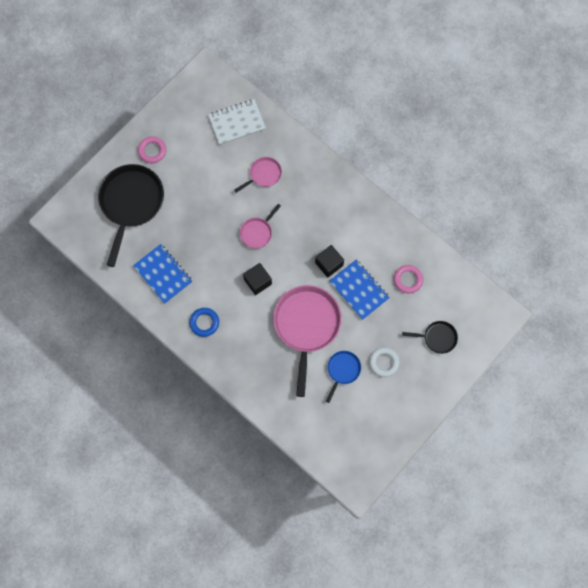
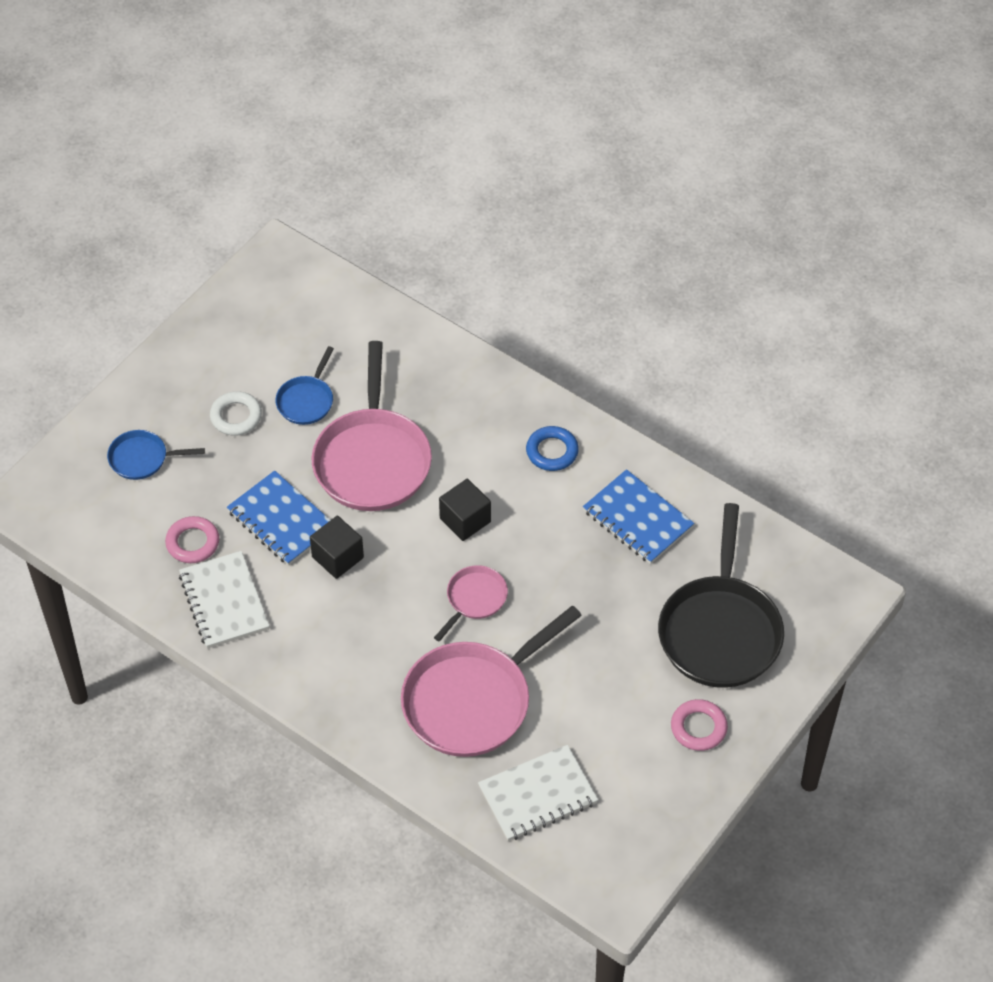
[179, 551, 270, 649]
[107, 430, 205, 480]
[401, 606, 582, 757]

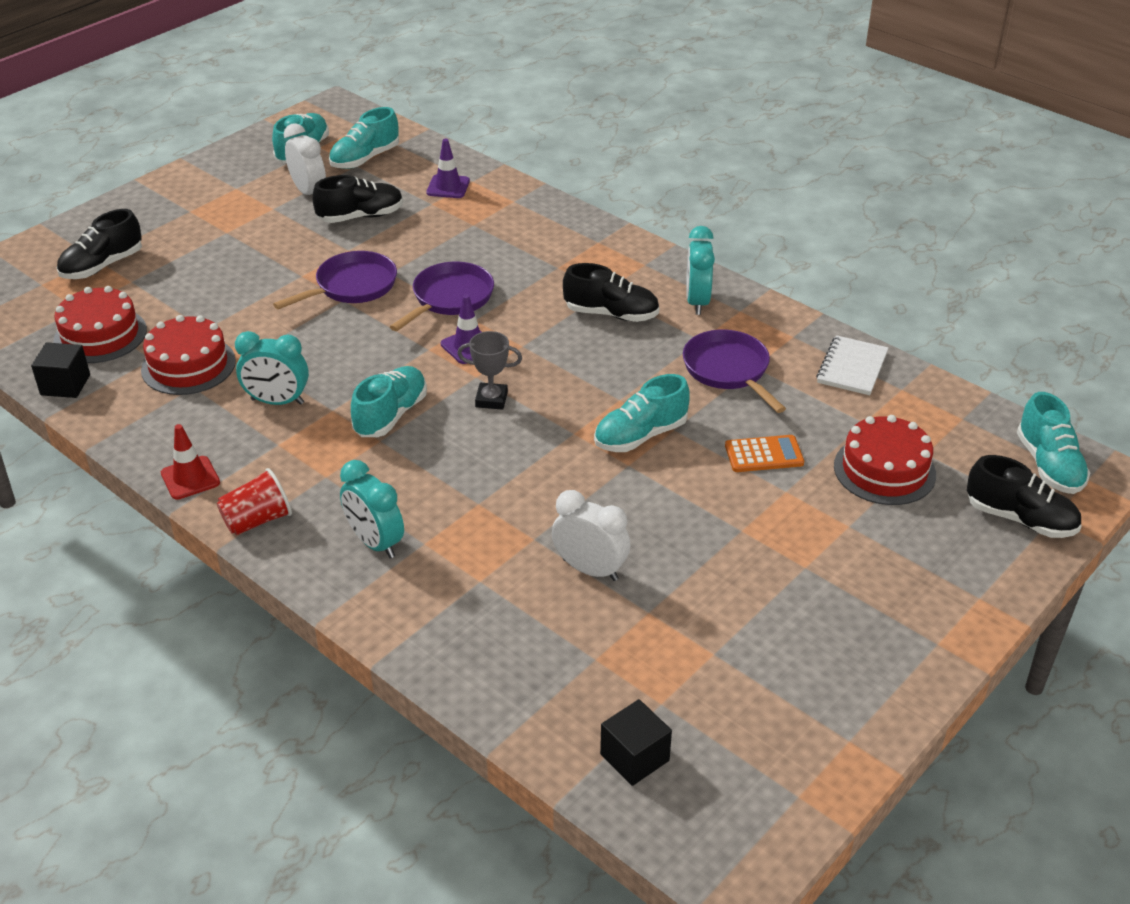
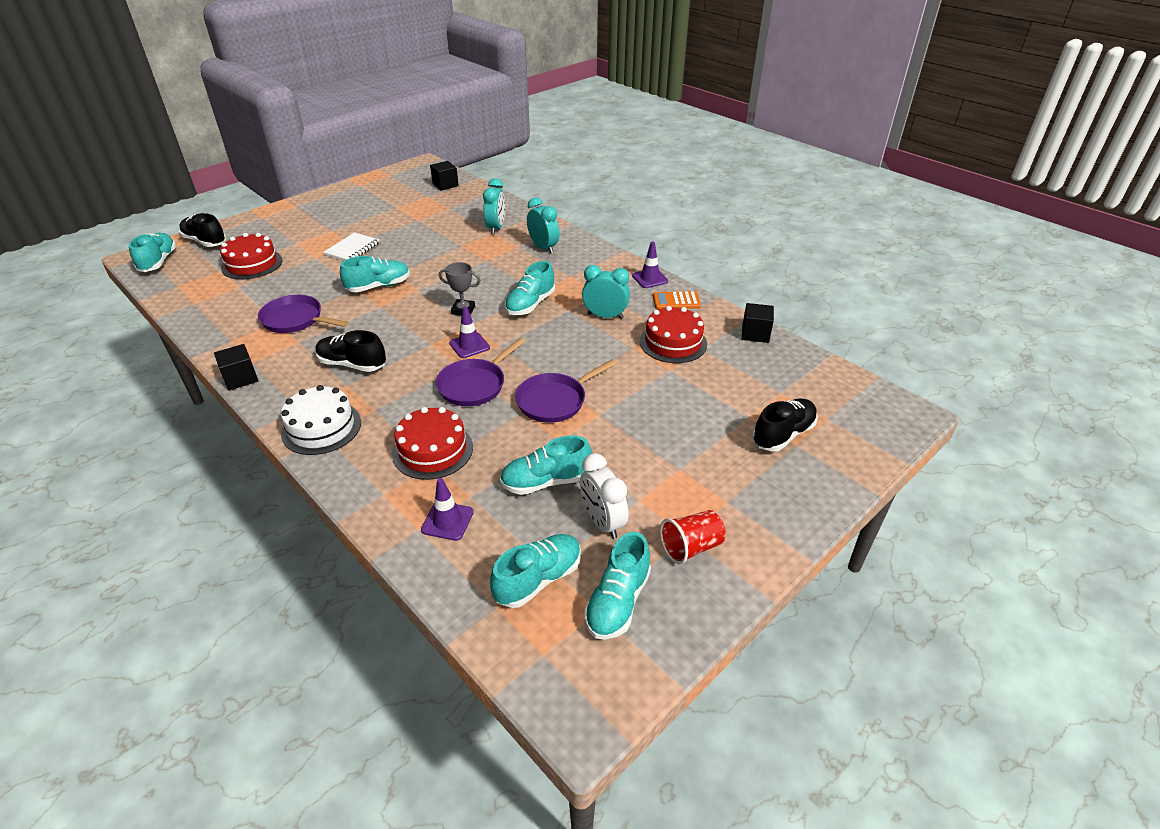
[552, 490, 630, 581] (first image)
[214, 344, 259, 391]
[281, 385, 361, 455]
[392, 407, 473, 480]
[660, 510, 726, 564]
[483, 178, 505, 234]
[653, 291, 701, 309]
[323, 232, 380, 261]
[632, 242, 668, 288]
[500, 435, 592, 495]
[258, 295, 349, 333]

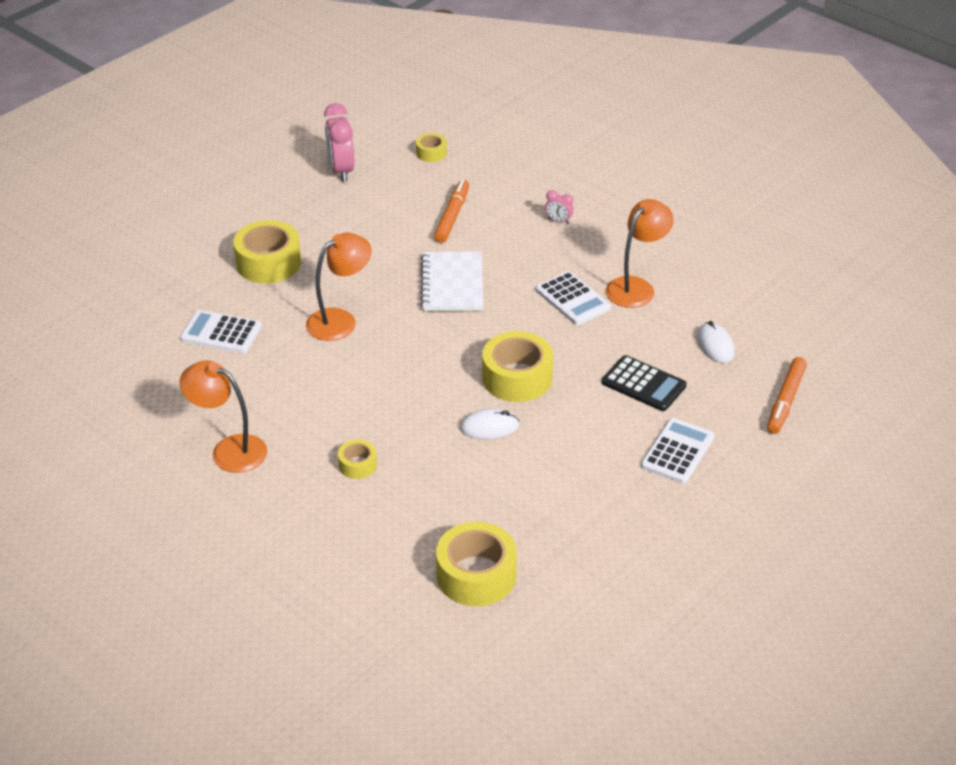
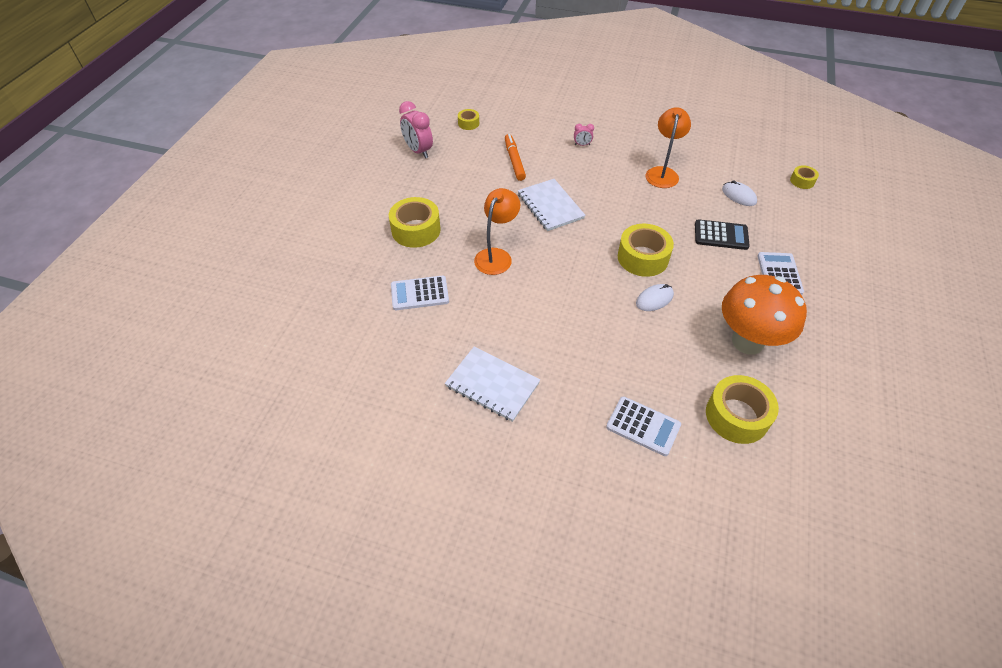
[767, 357, 807, 434] (first image)
[722, 275, 807, 355]
[790, 165, 819, 189]
[606, 396, 681, 456]
[445, 346, 540, 422]

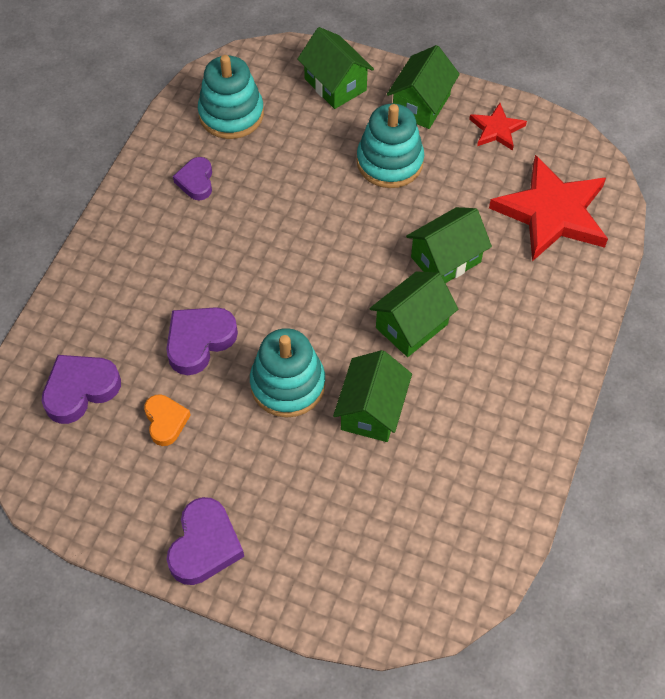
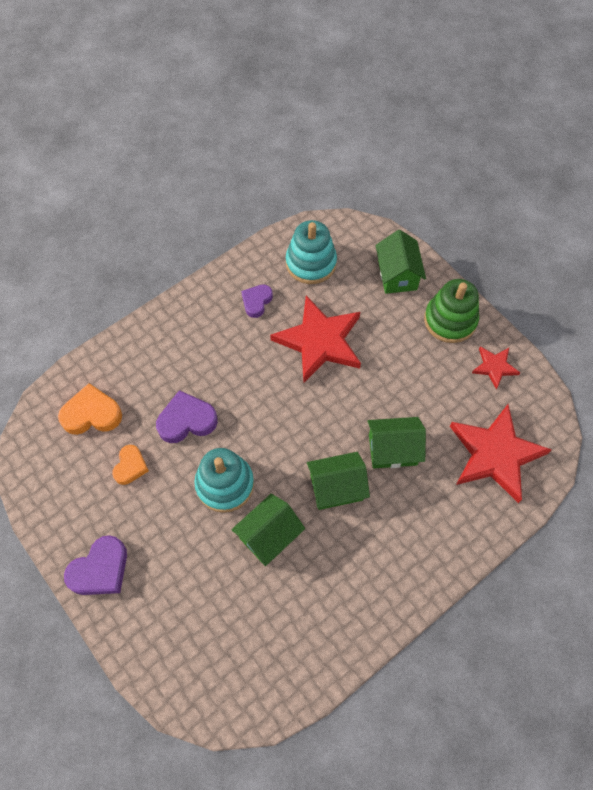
[357, 104, 424, 188] (first image)
[270, 296, 361, 383]
[424, 279, 479, 343]
[58, 383, 122, 435]

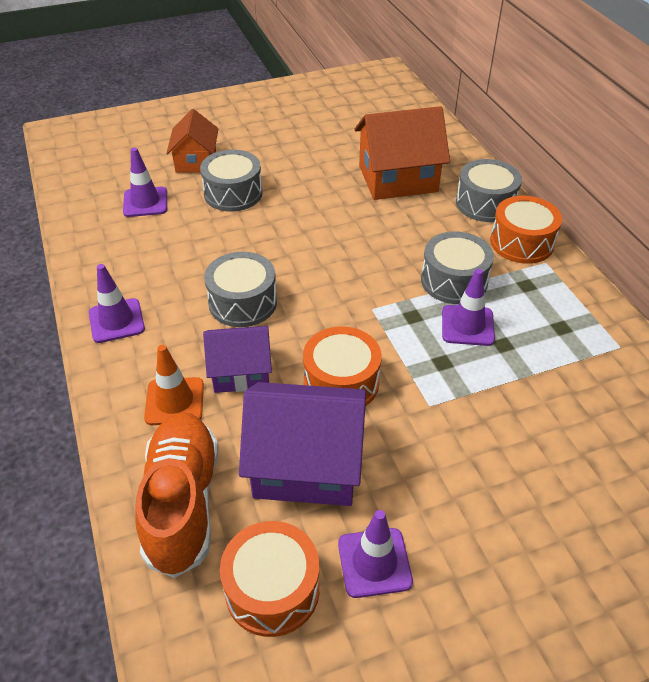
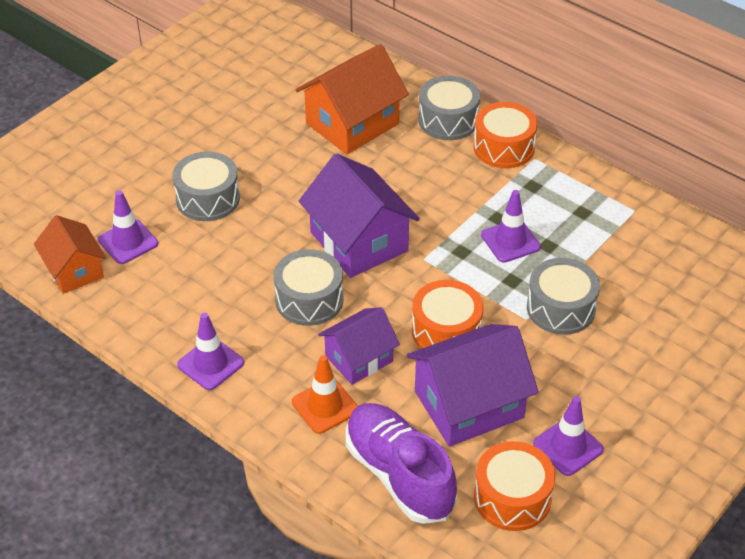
[299, 154, 420, 278]
[34, 215, 107, 294]
[527, 258, 600, 335]
[346, 403, 457, 524]

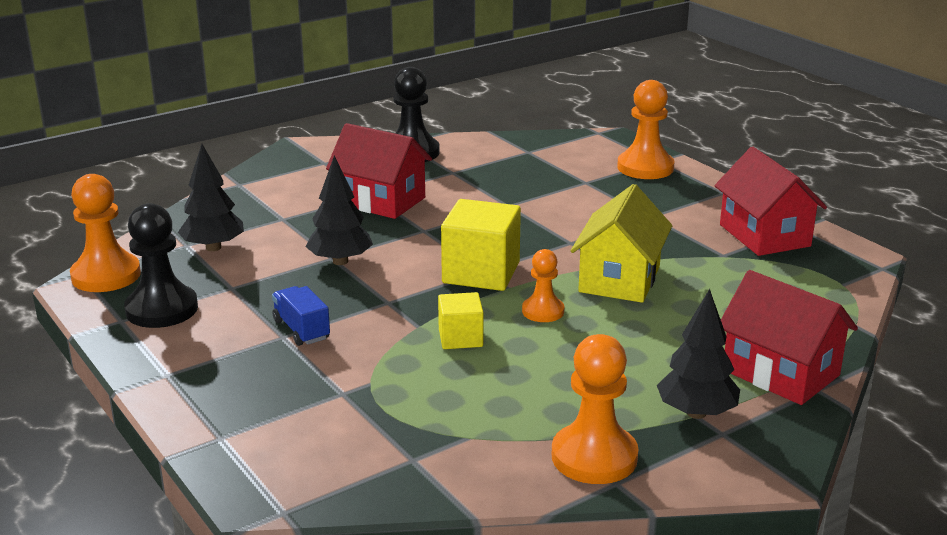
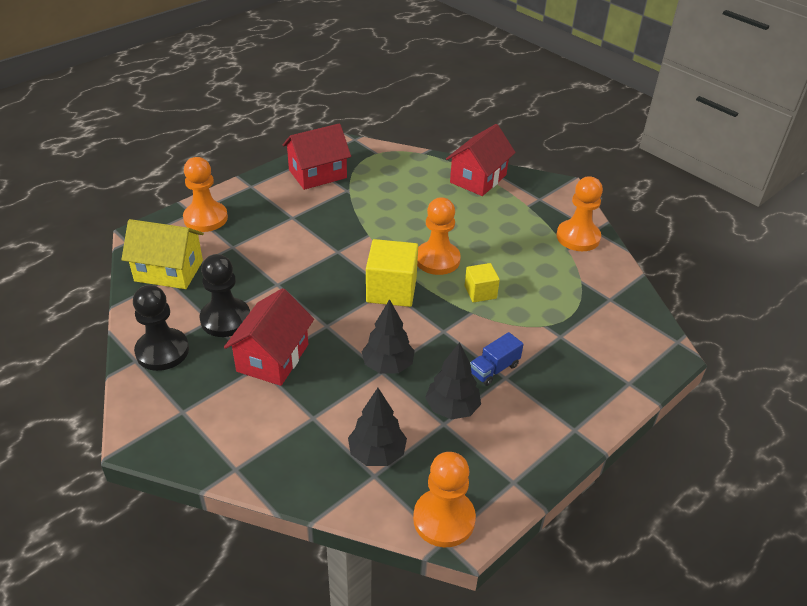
[200, 254, 250, 337]
[121, 219, 204, 289]
[425, 342, 481, 419]
[417, 197, 461, 275]

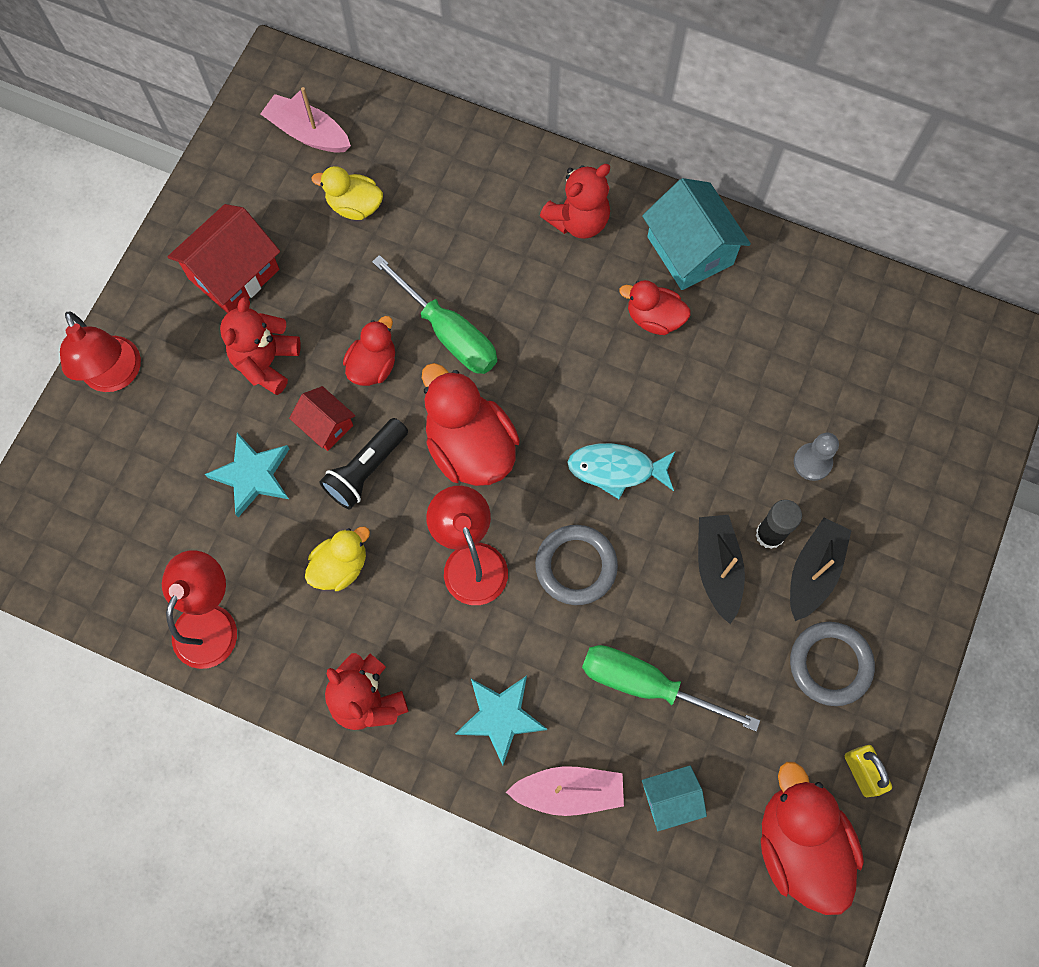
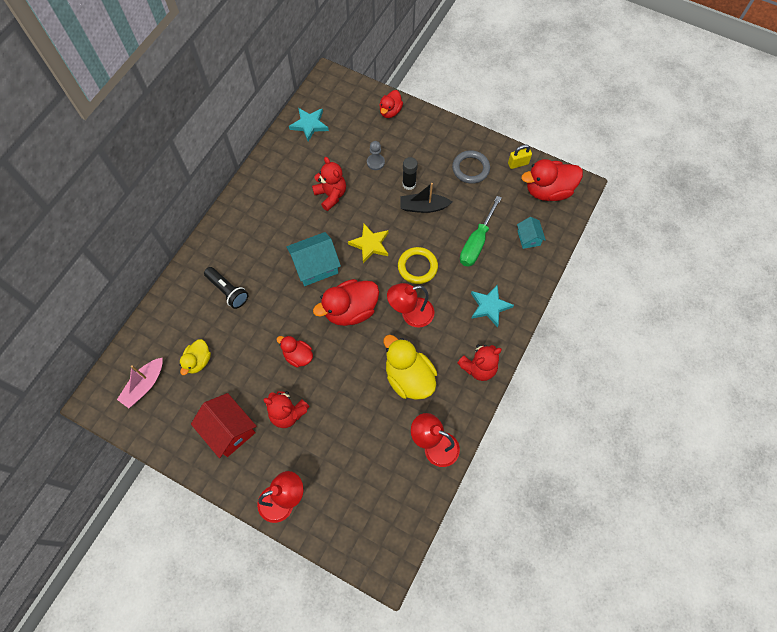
[289, 386, 355, 451] (first image)
[372, 255, 497, 374] (first image)
[506, 766, 624, 816] (first image)
[790, 518, 852, 621] (first image)
[289, 108, 329, 141]
[204, 267, 248, 309]
[312, 157, 346, 211]
[379, 90, 403, 118]
[286, 232, 341, 286]
[348, 224, 388, 263]
[398, 247, 438, 284]
[384, 335, 437, 400]

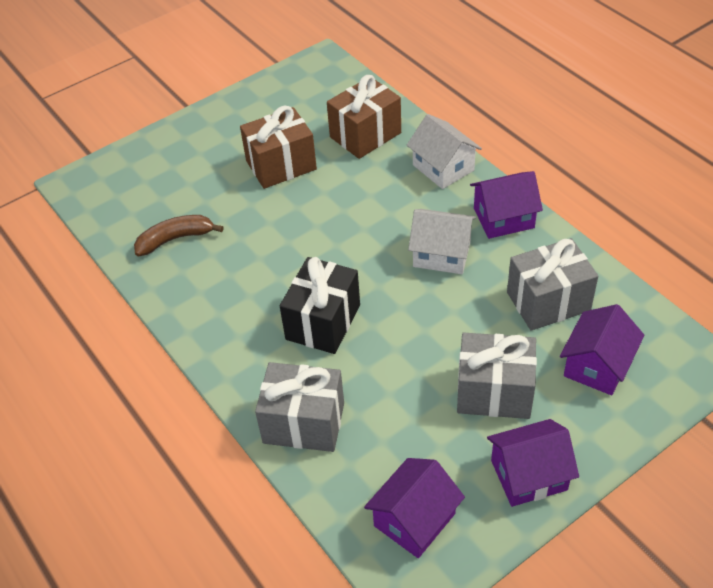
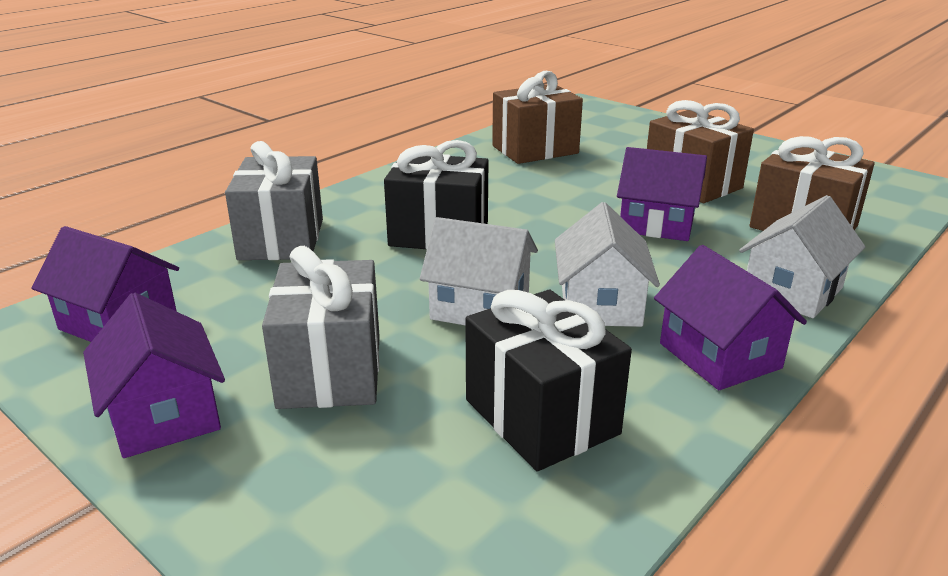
[420, 217, 538, 326]
[617, 147, 707, 241]
[492, 71, 583, 164]
[465, 290, 632, 471]

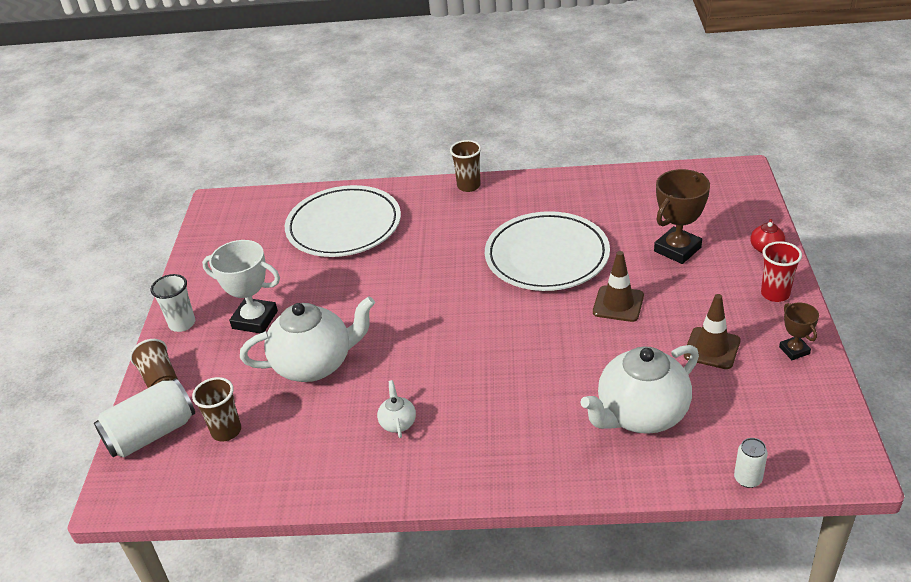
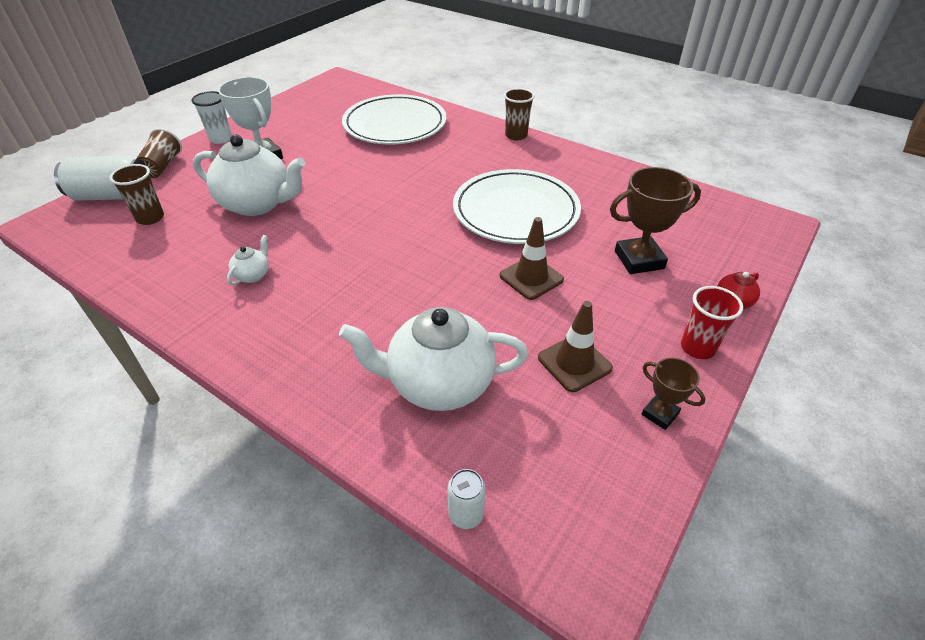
[642, 358, 706, 430]

